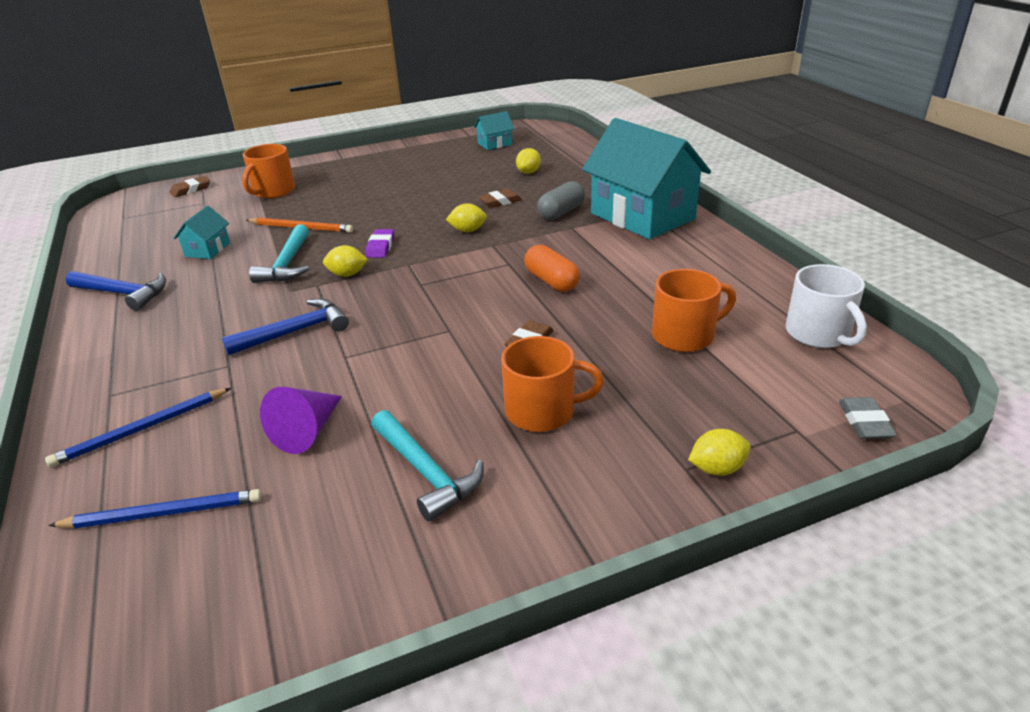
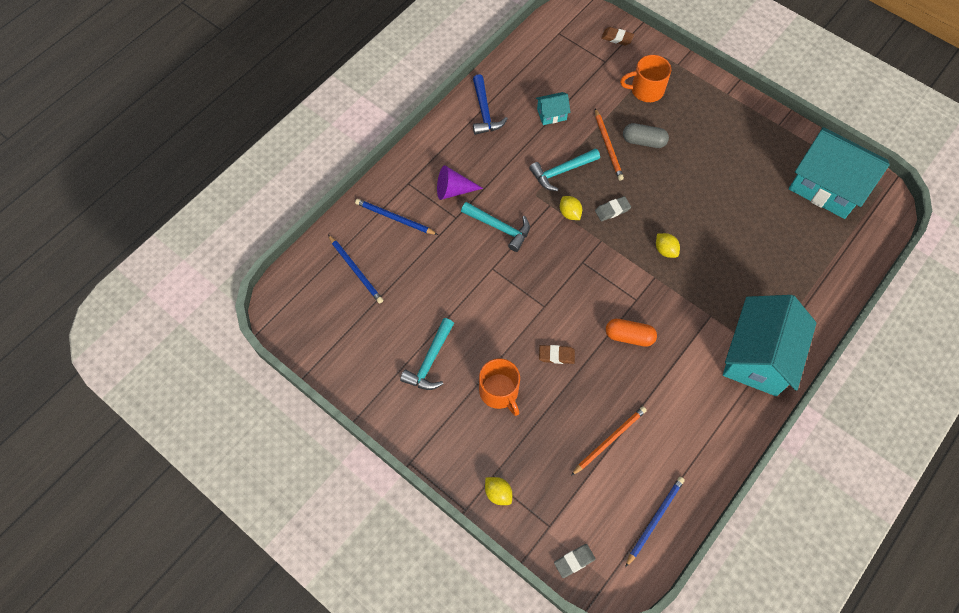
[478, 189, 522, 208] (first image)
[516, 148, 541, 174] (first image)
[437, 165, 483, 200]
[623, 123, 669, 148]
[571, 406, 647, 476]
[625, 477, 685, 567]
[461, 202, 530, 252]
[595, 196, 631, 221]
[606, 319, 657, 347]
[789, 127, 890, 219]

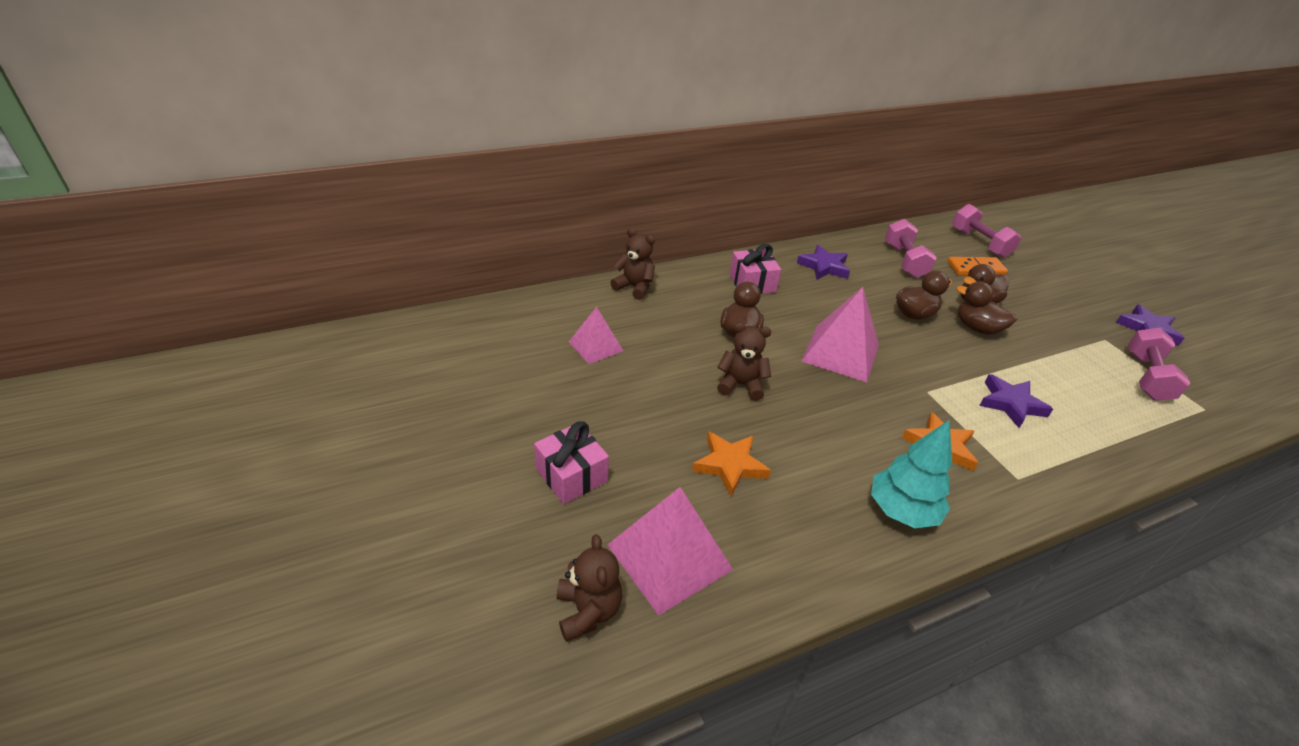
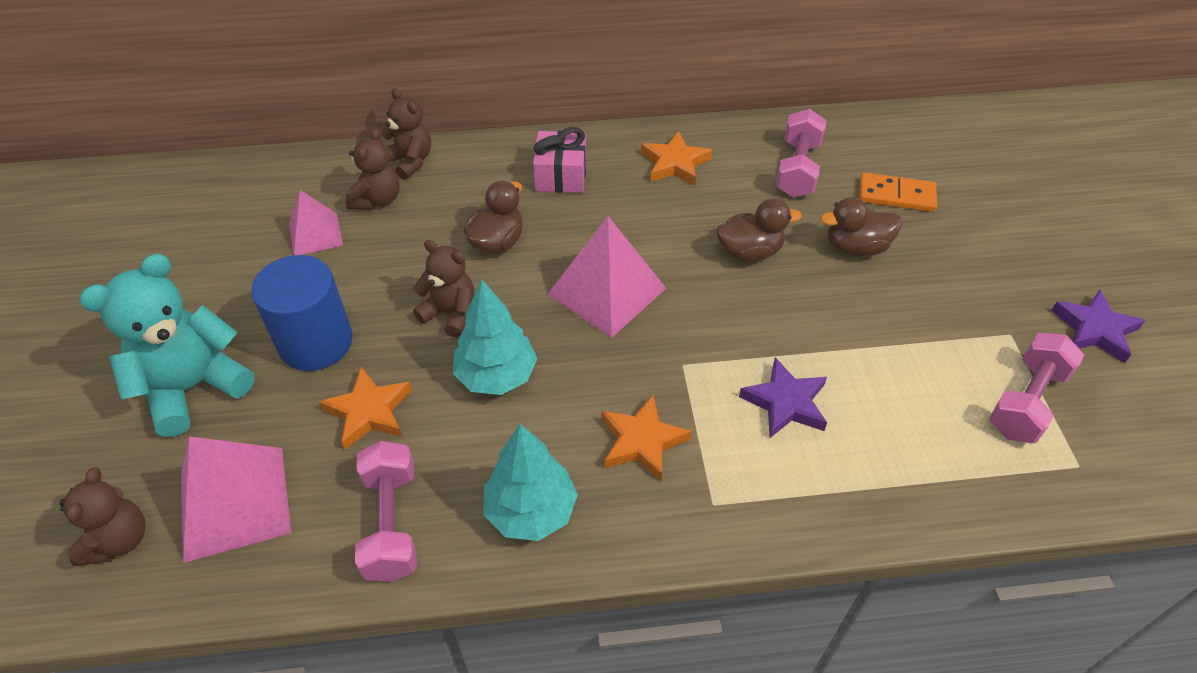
[956, 281, 1017, 335] (first image)
[251, 255, 353, 371]
[346, 128, 400, 210]
[453, 280, 537, 395]
[355, 441, 417, 582]
[79, 254, 255, 437]
[641, 131, 712, 186]

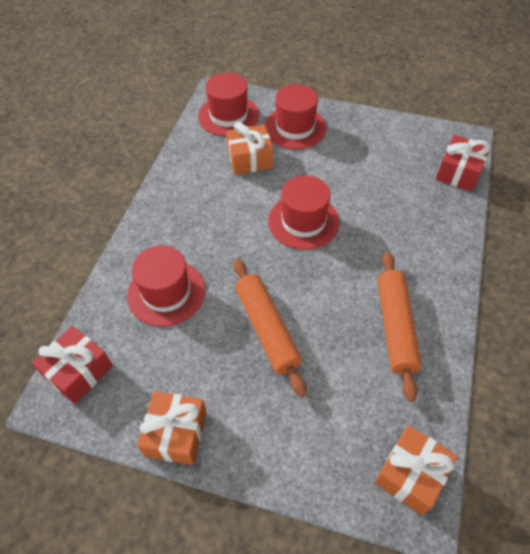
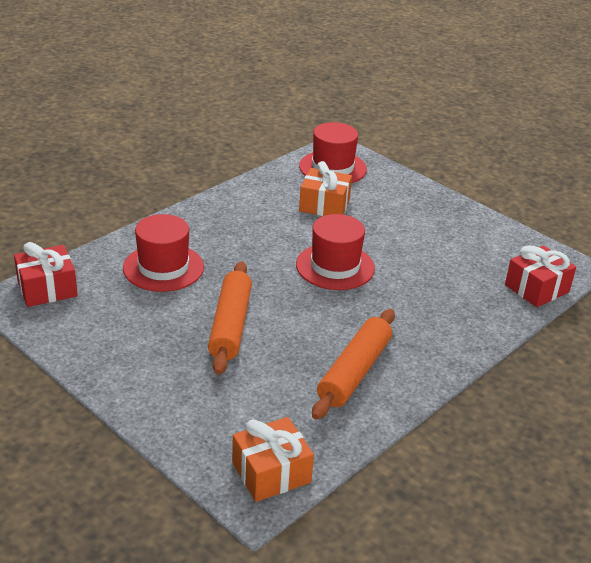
[137, 391, 207, 465] (first image)
[265, 84, 327, 149] (first image)

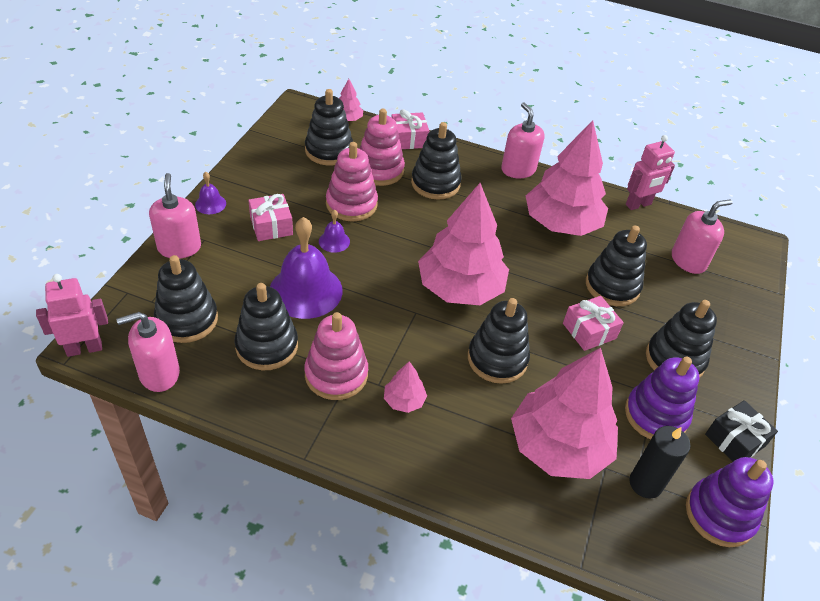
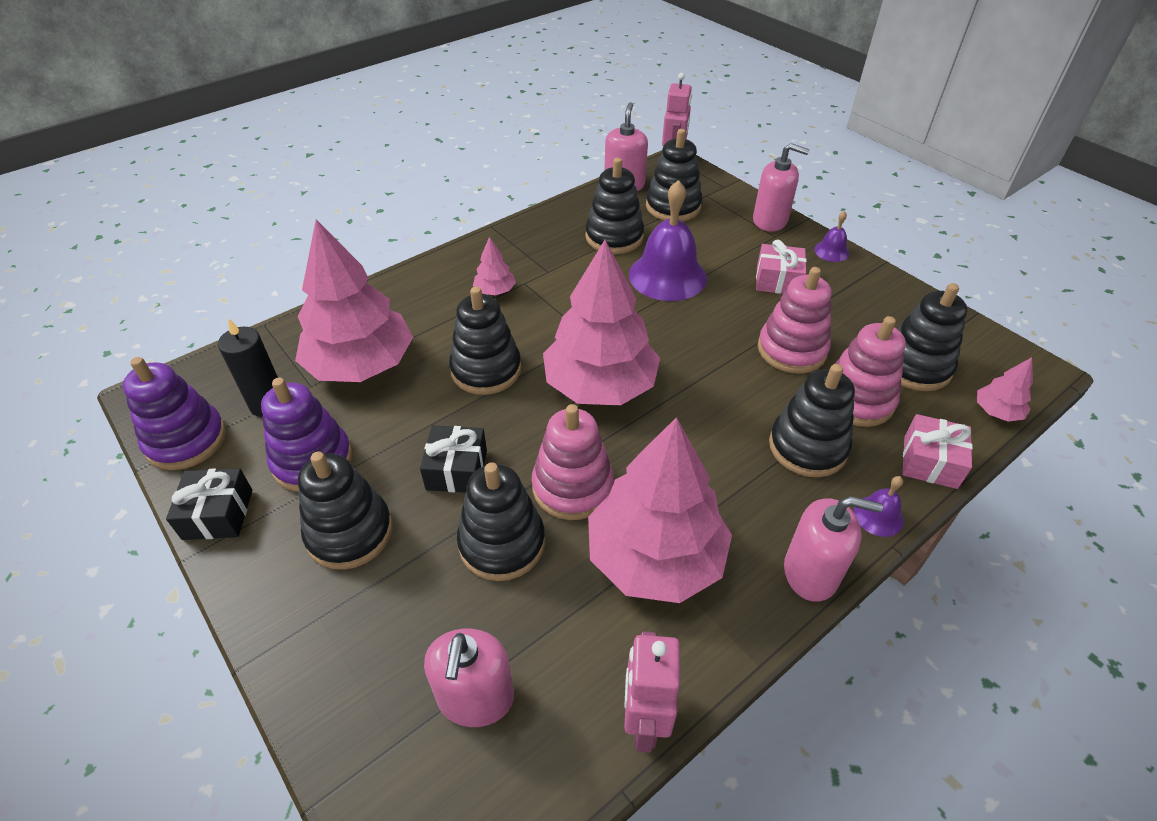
[532, 404, 614, 520]
[854, 476, 904, 537]
[420, 425, 487, 493]

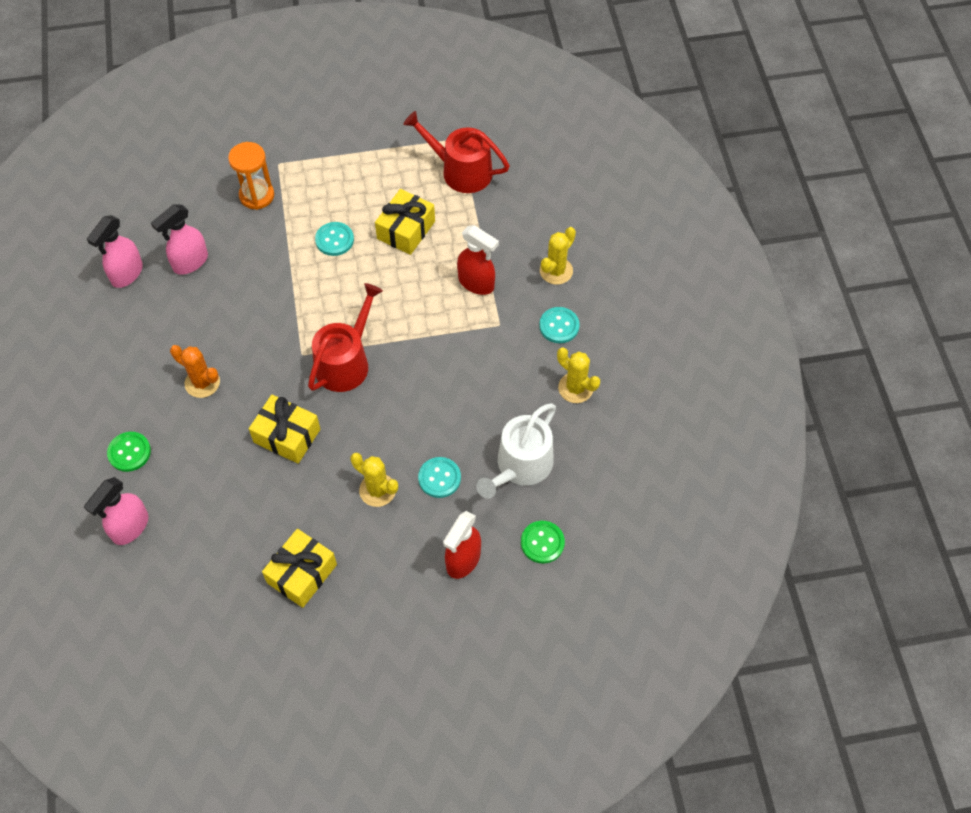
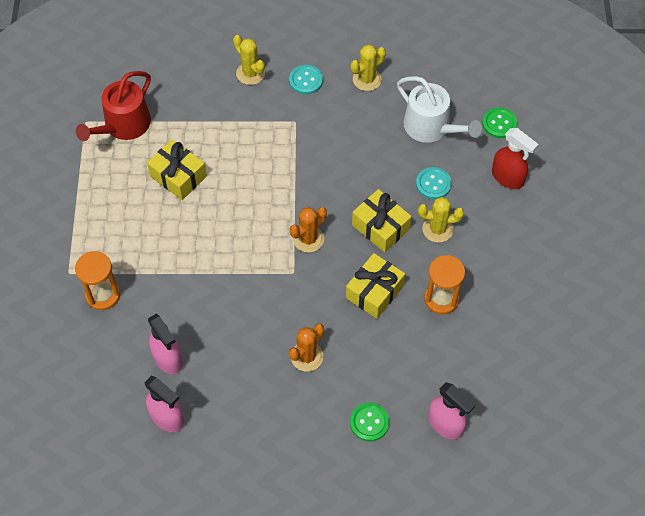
[315, 222, 354, 256] (first image)
[457, 225, 499, 295] (first image)
[424, 255, 465, 314]
[352, 189, 412, 252]
[290, 207, 327, 253]
[418, 197, 464, 243]

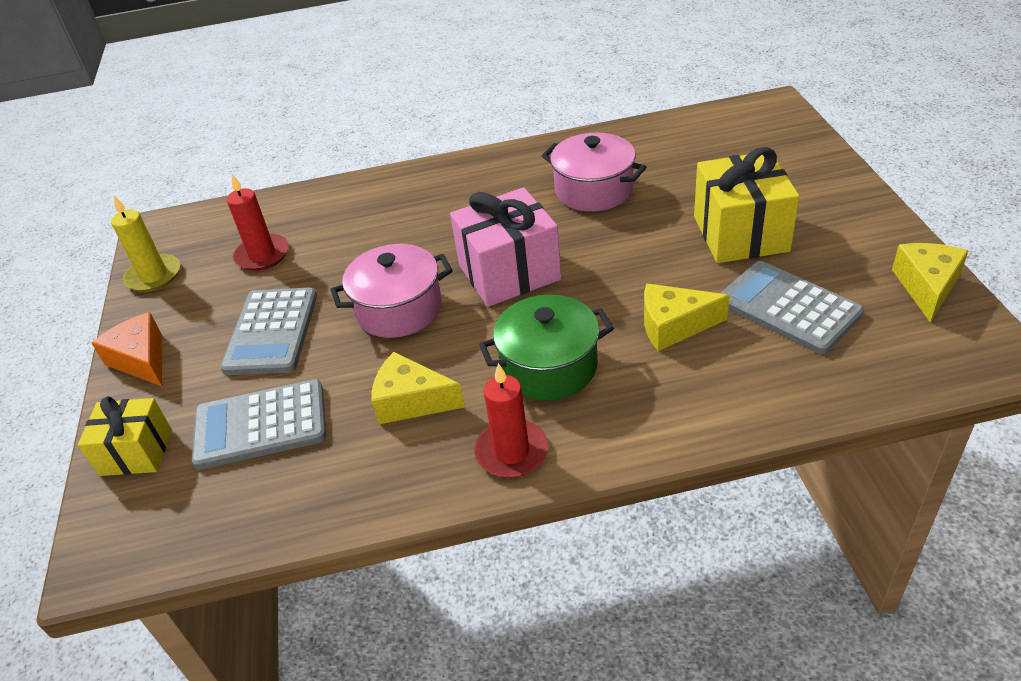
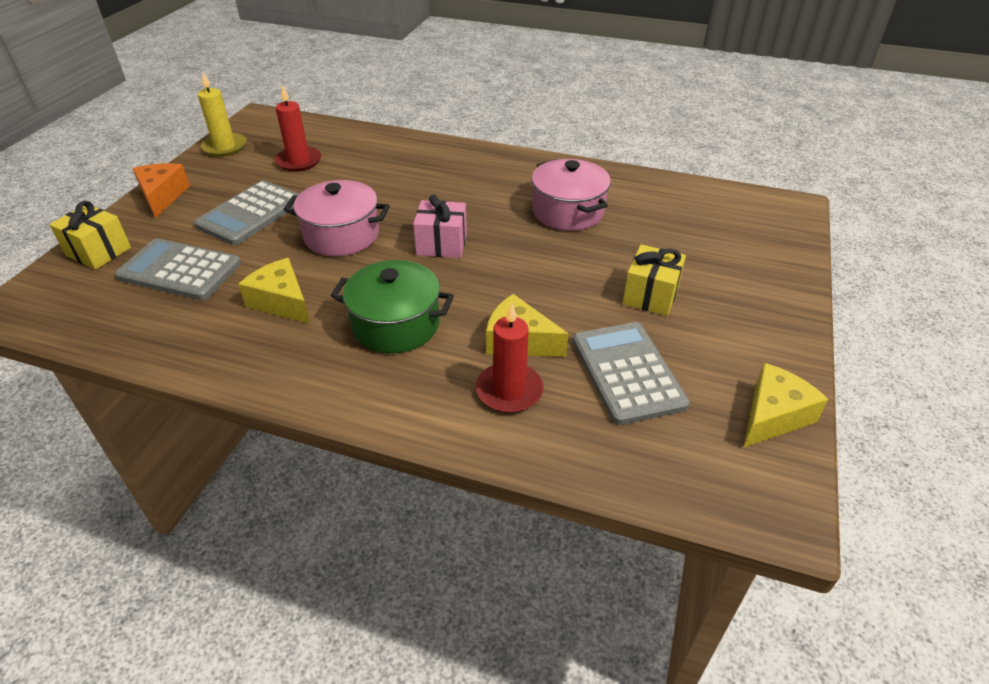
[476, 302, 544, 413]
[413, 194, 467, 258]
[623, 244, 686, 316]

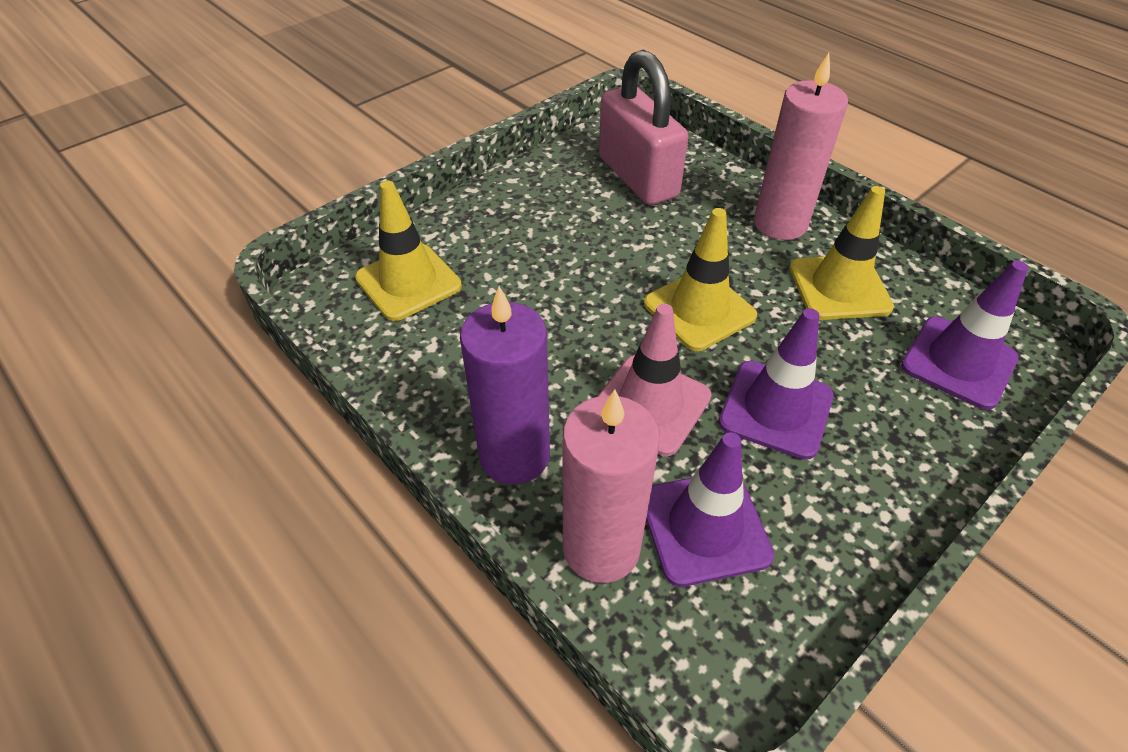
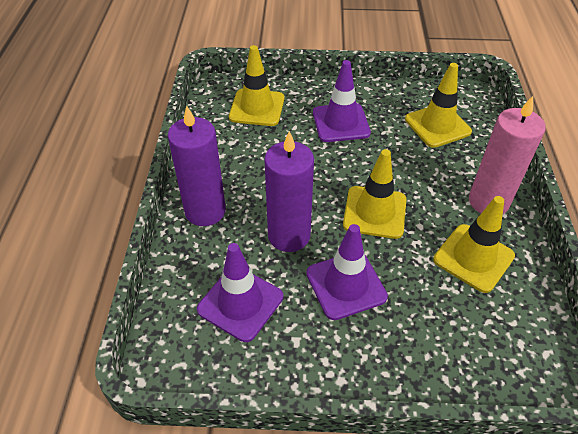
[563, 390, 660, 583] (first image)
[313, 60, 371, 142]
[264, 131, 314, 252]
[405, 63, 472, 148]

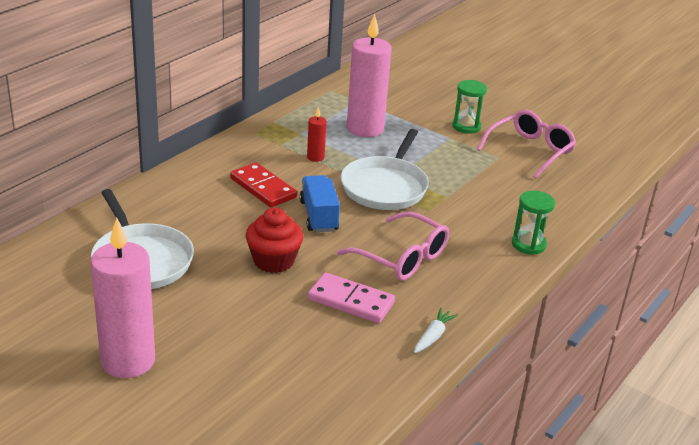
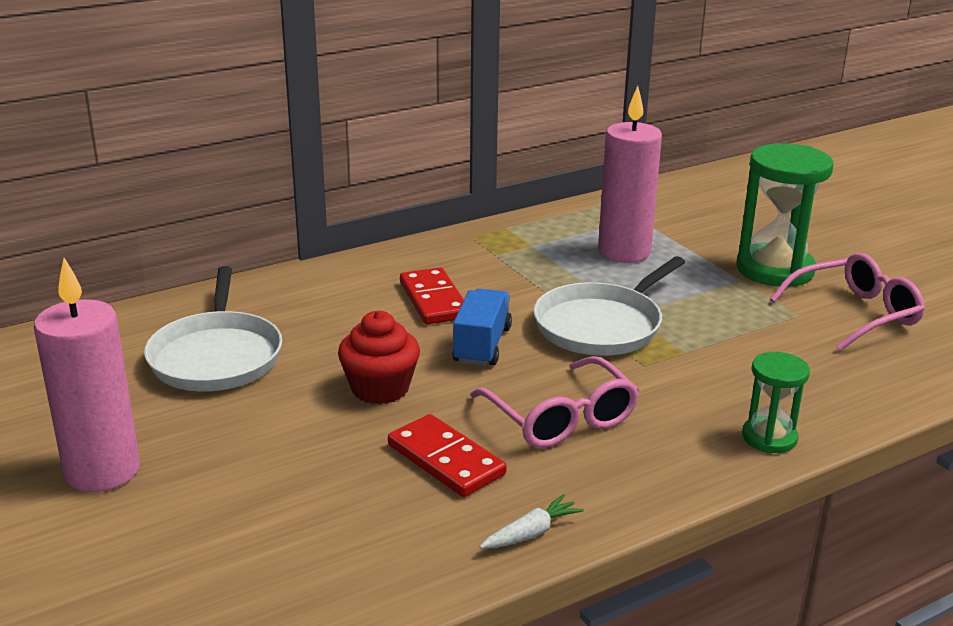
[307, 107, 327, 162] (first image)
[388, 414, 507, 497]
[736, 143, 834, 287]

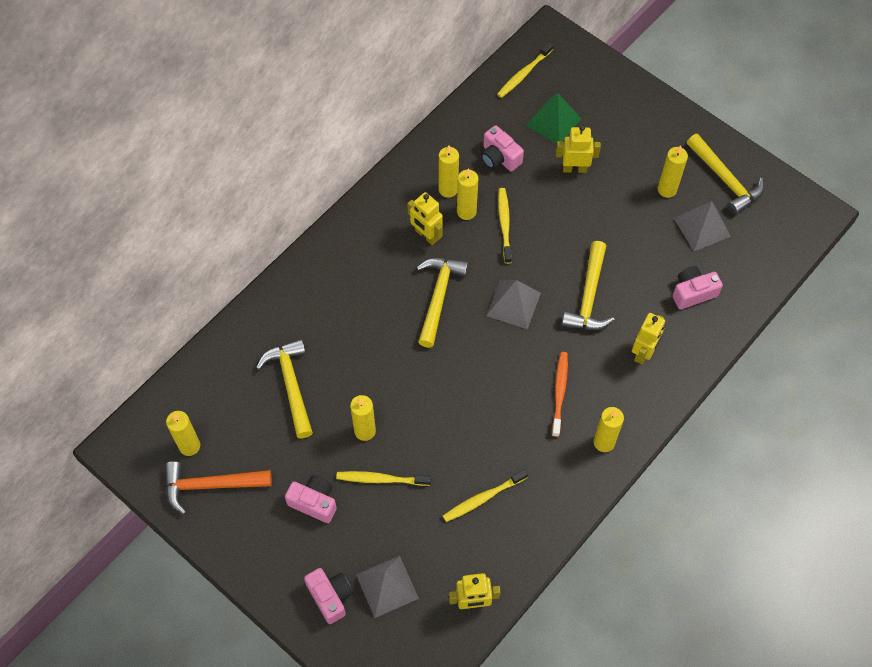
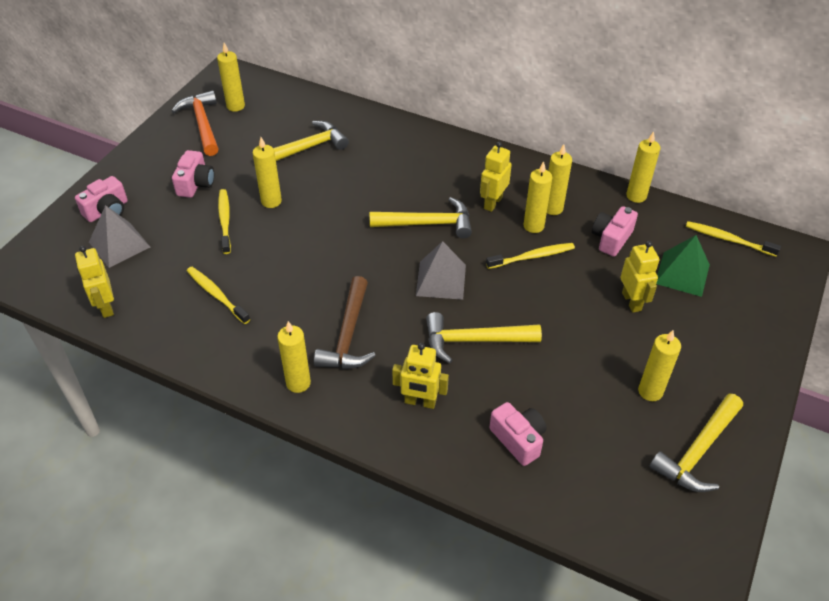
[674, 201, 731, 251] (first image)
[626, 131, 660, 203]
[314, 276, 376, 369]

